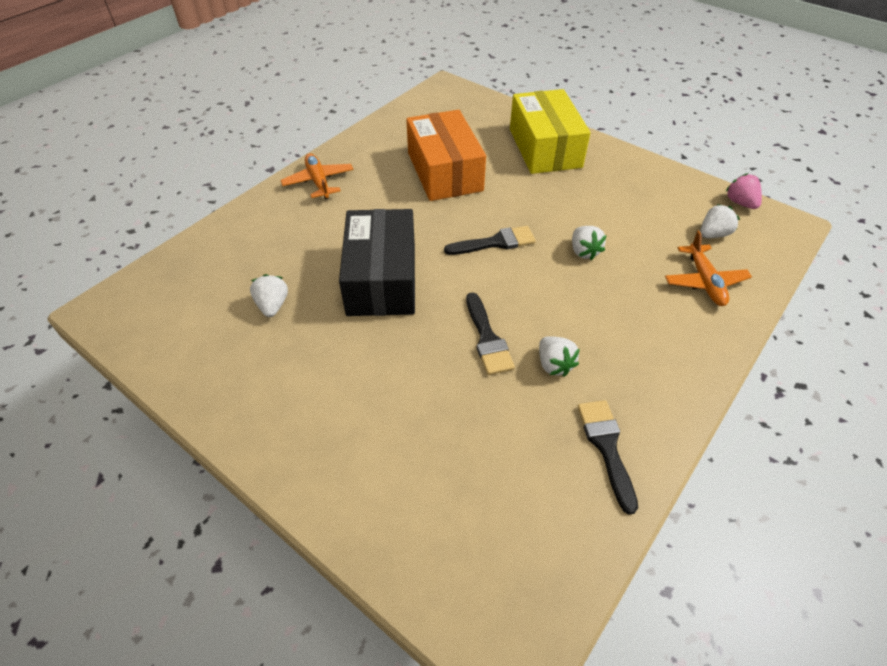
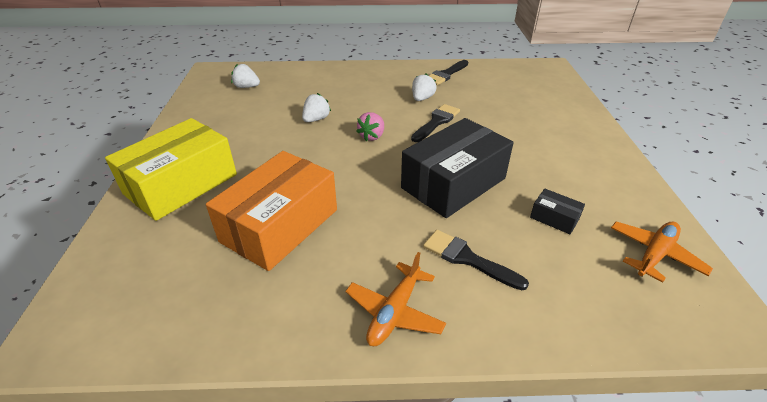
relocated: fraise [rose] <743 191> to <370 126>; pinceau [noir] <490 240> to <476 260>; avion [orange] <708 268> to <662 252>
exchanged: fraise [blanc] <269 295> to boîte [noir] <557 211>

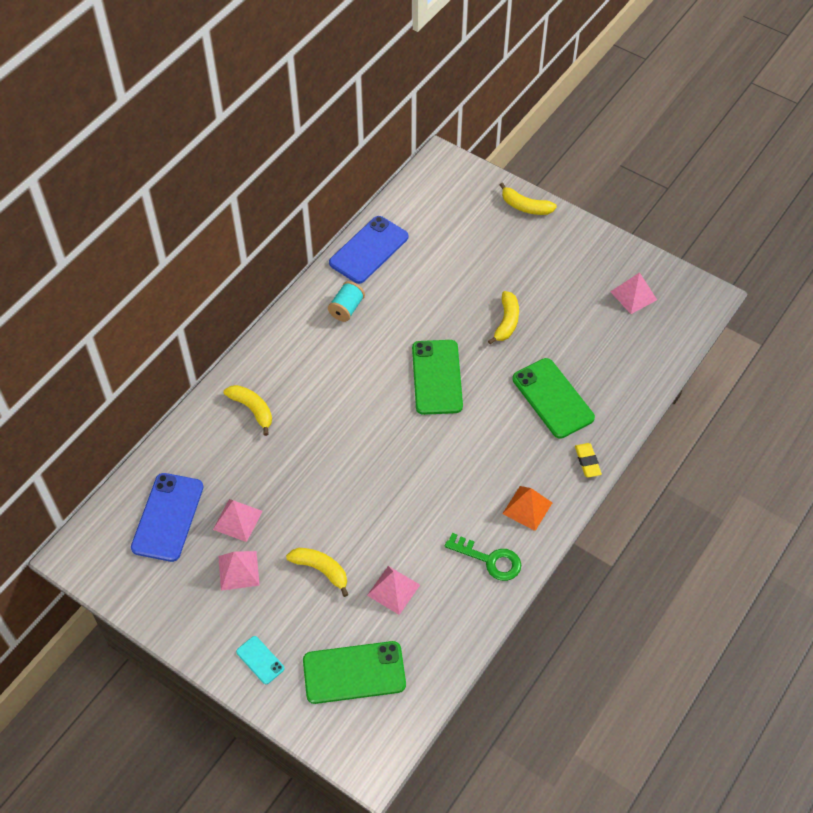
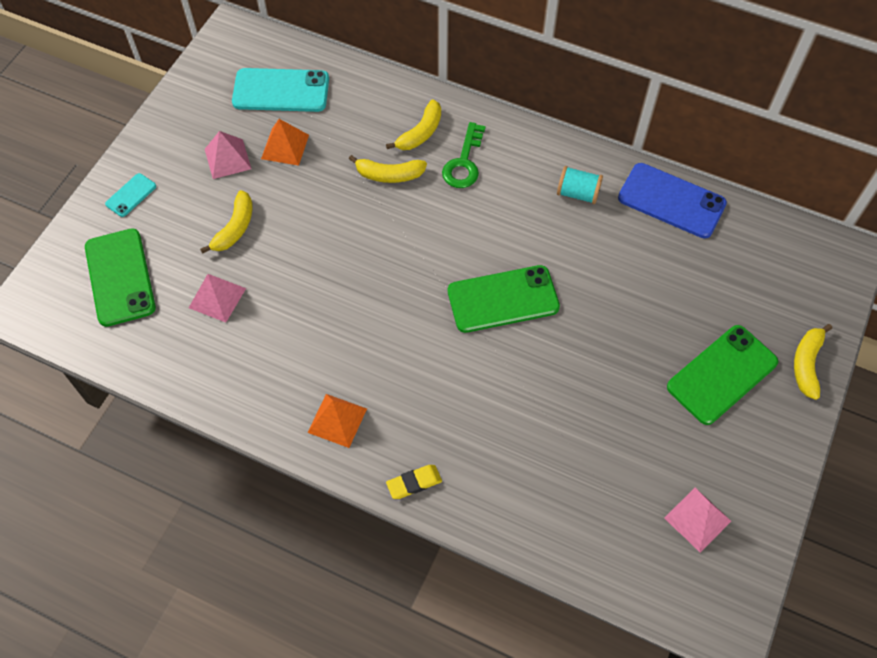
relocated: banane [jaune] <503 317> to <388 169>; clé [vert] <483 557> to <464 155>; téléphone [vert] <553 398> to <722 375>
colour: téléphone [bleu] <167 517> to téléphone [turquoise] <280 90>; pyramide [rose] <238 520> to pyramide [orange] <285 142>

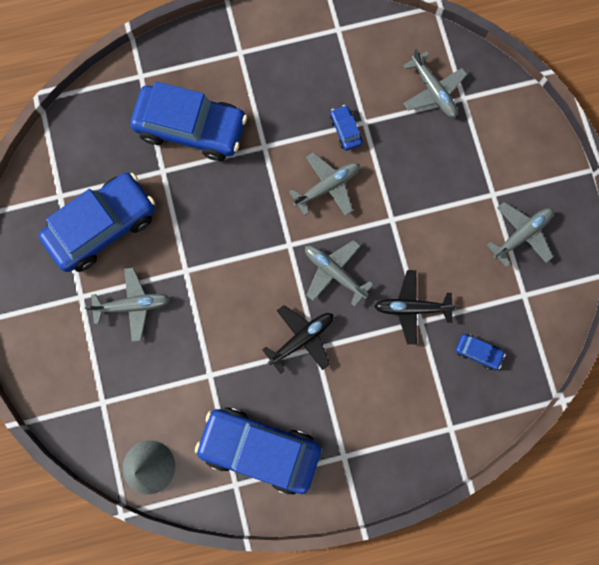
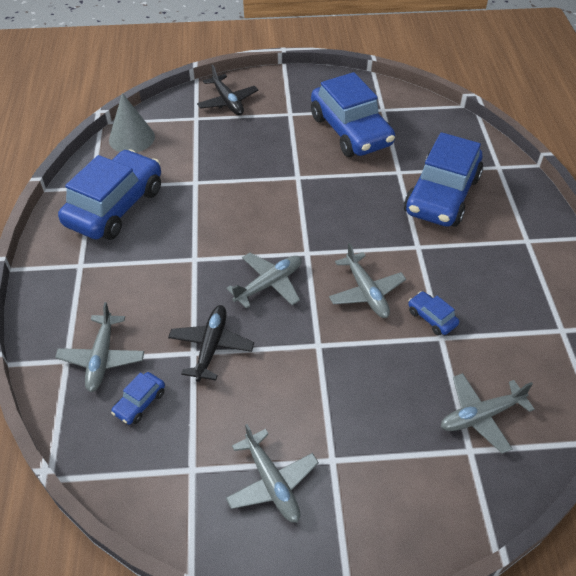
relocated: avion [gris] <127 304> to <99 347>; avion [noir] <297 339> to <227 90>
spun: voiture [bleu] <346 128> = <433 313> 120 degrees counterclockwise

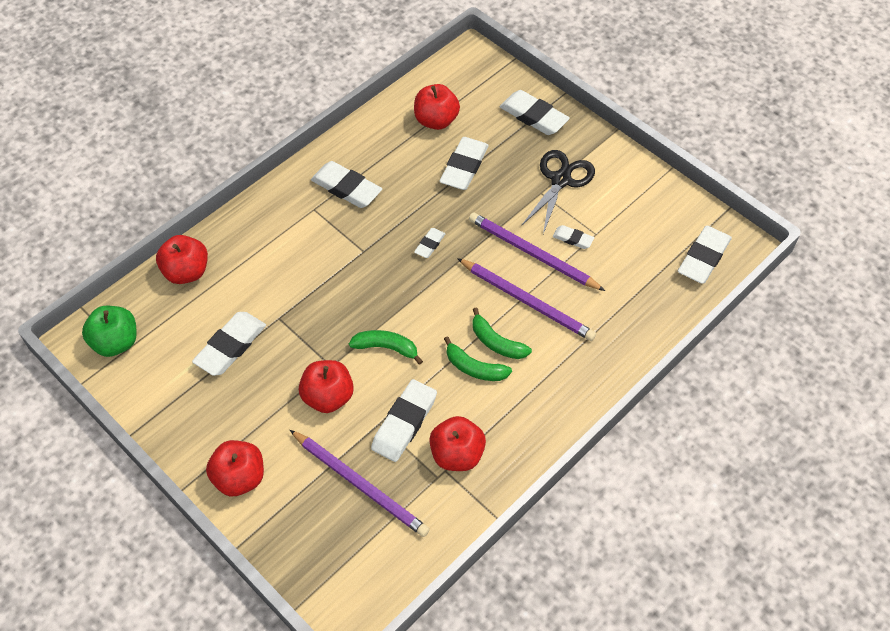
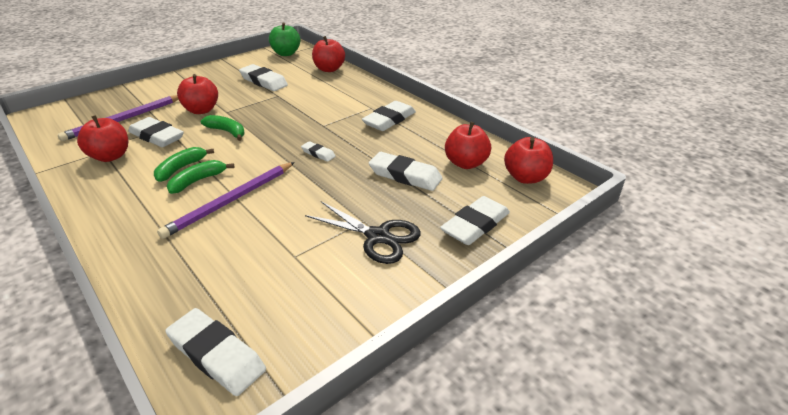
missing: crayon [violet] <537 251>; gomme [blanc] <573 237>
relocated: pomme [rouge] <235 468> to <528 160>
spun: banane [vert] <386 347> = <223 128> 75 degrees counterclockwise

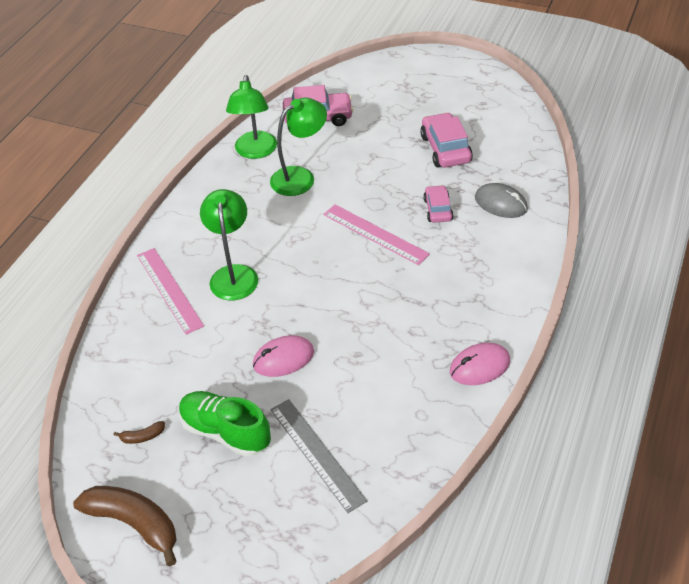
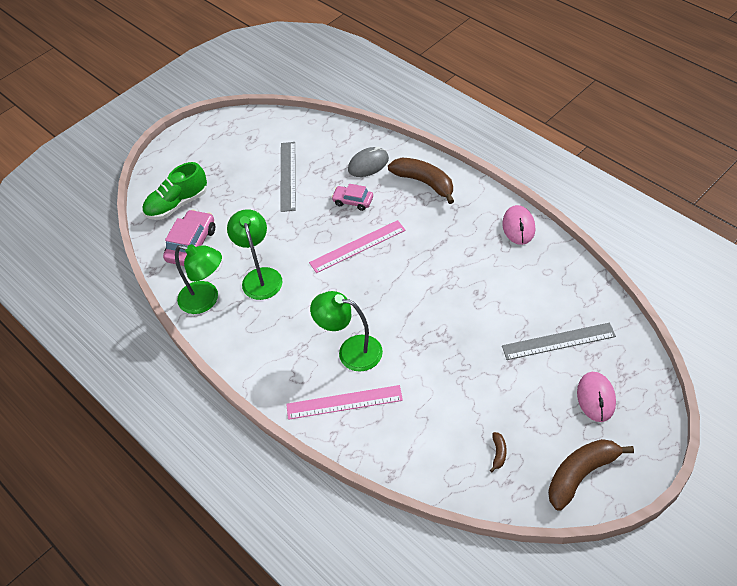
appeared: banane [marron] <421 181>
relocated: chaussure [vert] <225 424> to <174 191>; souris [rose] <283 356> to <596 397>
exchanged: voiture [rose] <446 140> to règle [gris] <288 177>

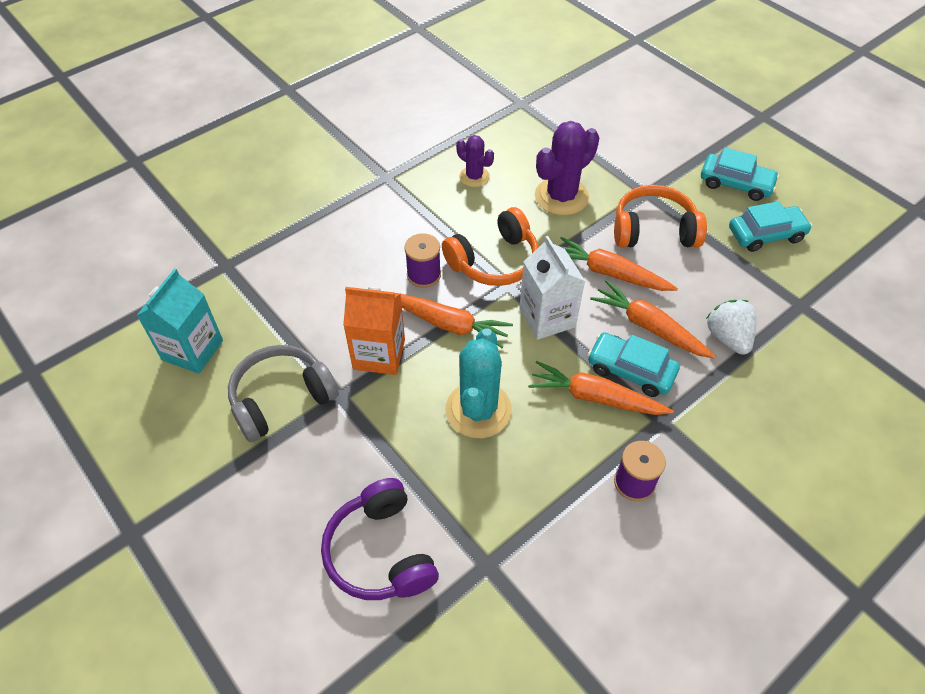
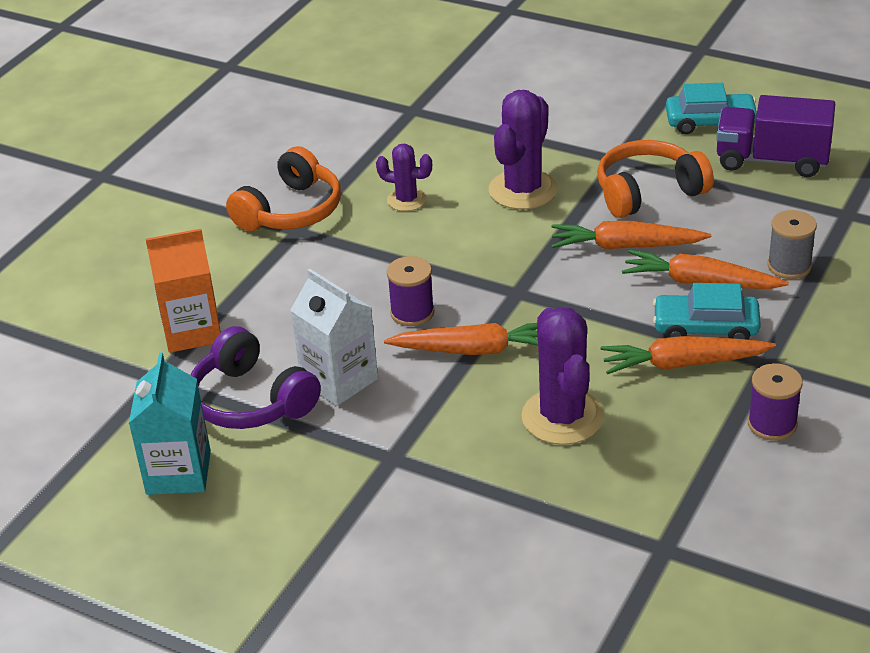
missing: casque audio [gris] <283 393>
relocated: brique de lait [orange] <374 331> to <183 291>; casque audio [violet] <380 539> to <256 377>; casque audio [orange] <490 246> to <283 188>; brique de lait [blanc] <552 288> to <334 337>
exchanged: voiture [turquoise] <770 226> to camion [violet] <775 136>; fraise [blanc] <731 327> to bobine [gris] <792 244>
colour: cactus [turquoise] <478 383> to cactus [violet] <562 376>

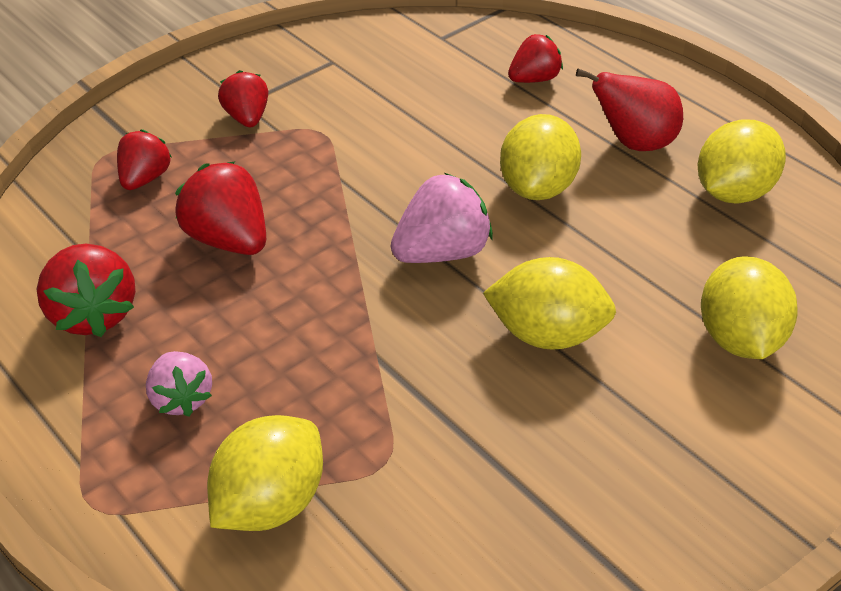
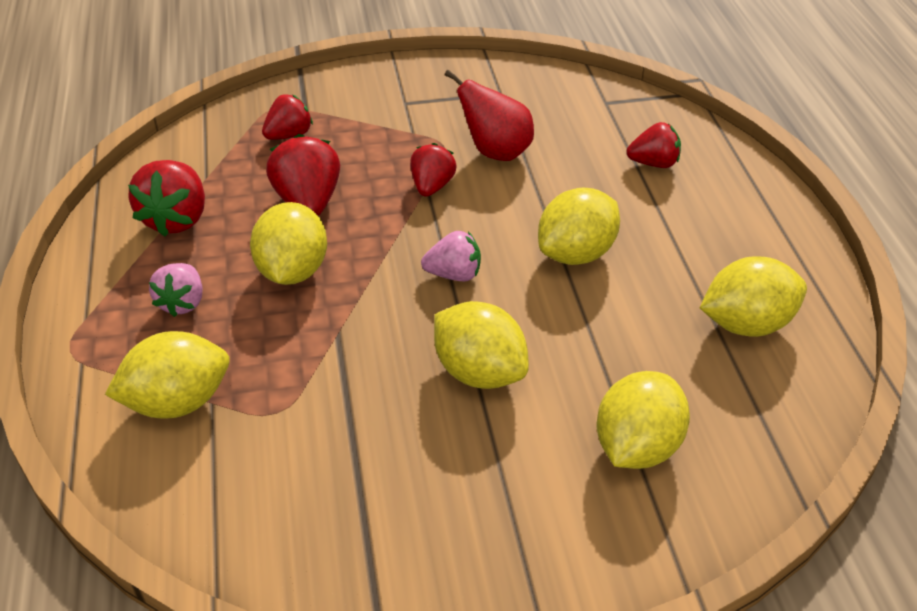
appeared: citron [jaune] <288 243>
relocated: fraise [rouge] <243 98> to <433 170>; poire [rouge] <629 110> to <489 115>
size: fraise [rose] <442 218> = <451 256> x0.65

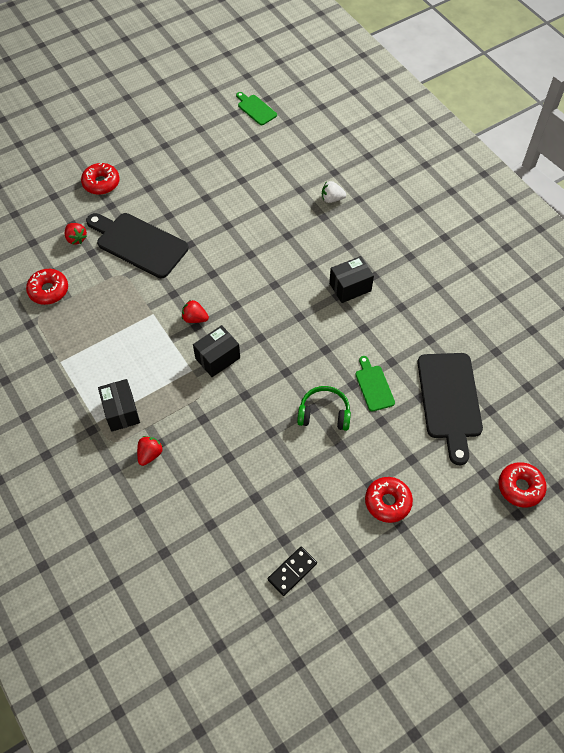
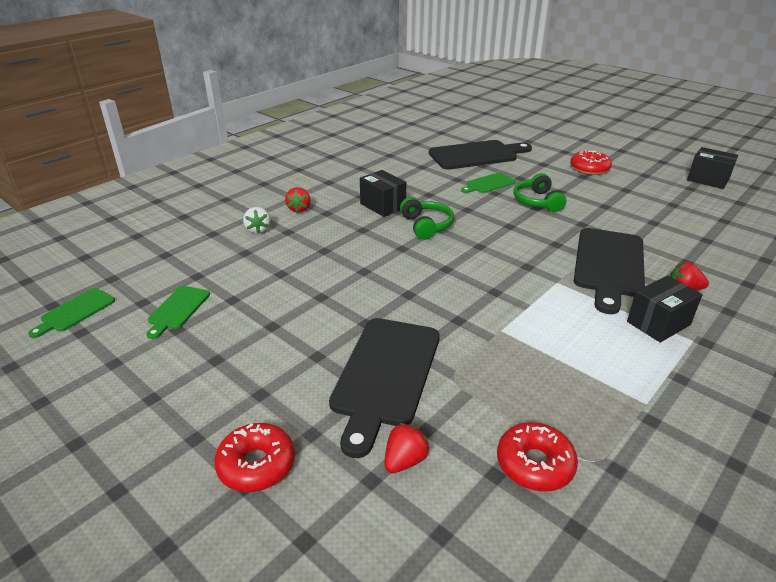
missing: domino [noir] <292 571>; beignet [rouge] <522 485>
appeared: planche à découper [vert] <178 312>; casque audio [vert] <427 218>; planche à découper [noir] <609 271>
relocated: fraise [rouge] <195 311> to <297 199>; boîte [noir] <216 351> to <712 168>

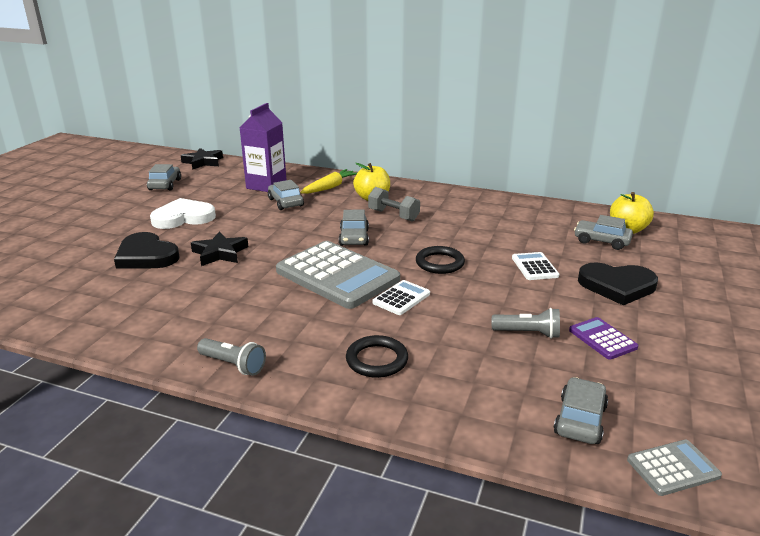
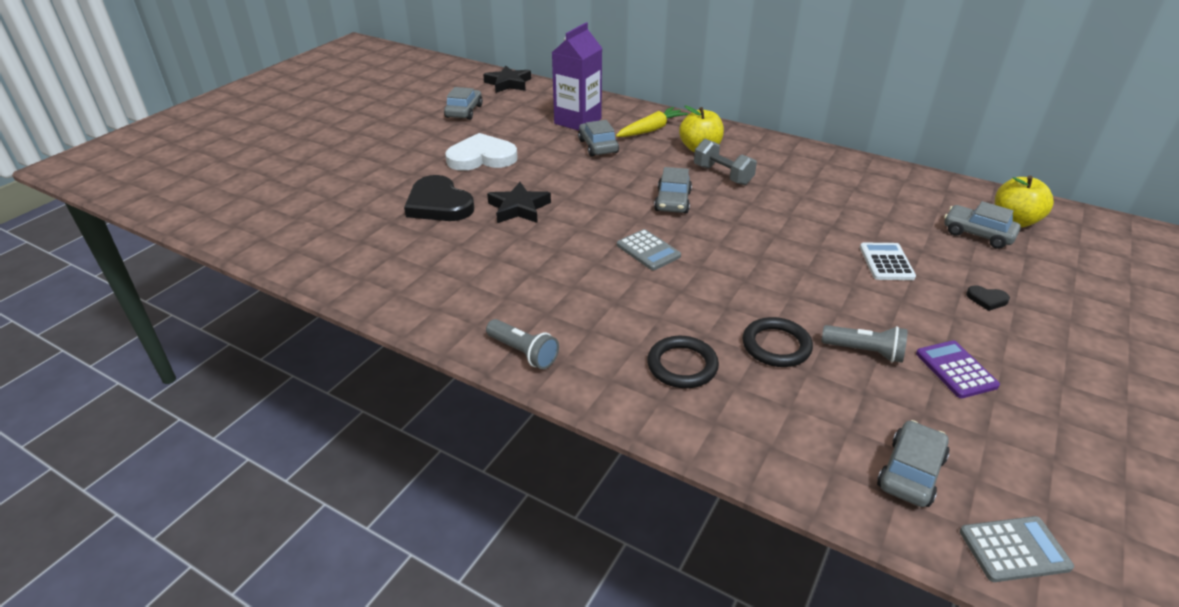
missing: calculatrice [blanc] <401 297>
relocated: anneau [noir] <440 260> to <778 342>
size: calculatrice [gris] <338 275> = <649 249> x0.45; cœur [noir] <618 284> = <988 298> x0.42

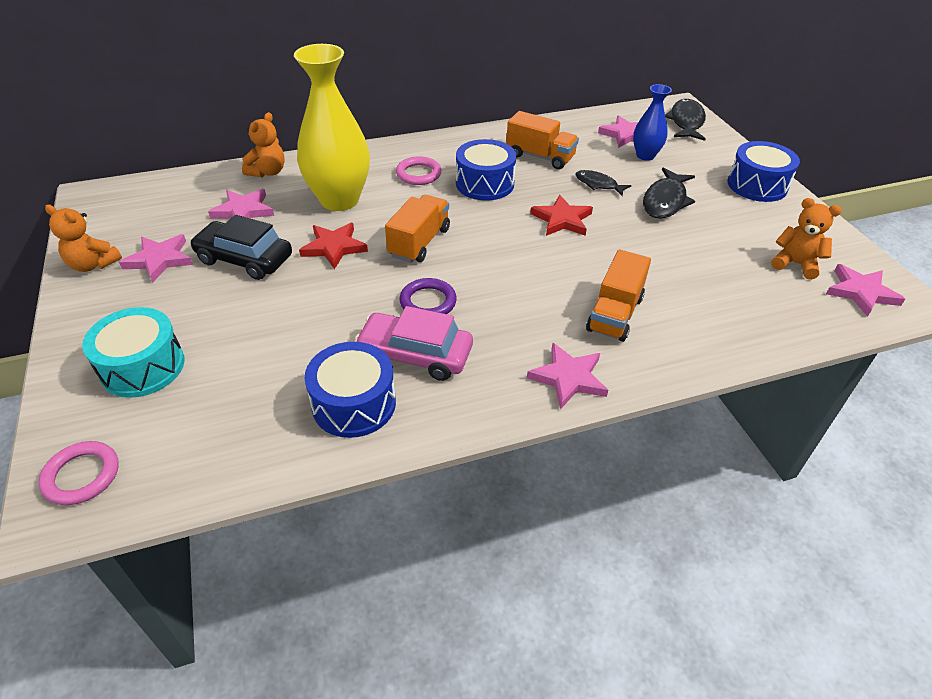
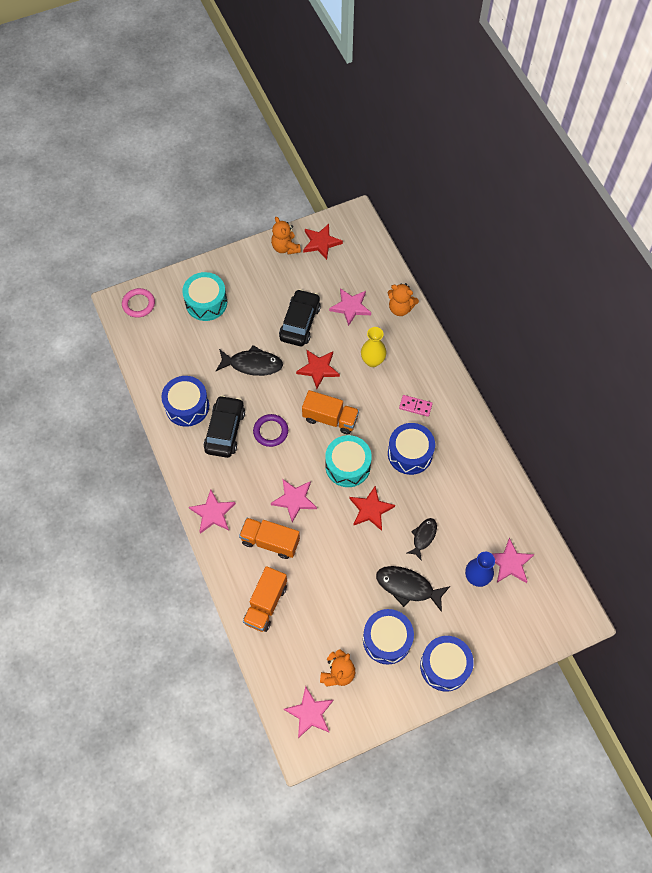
appeared: étoile [rouge] <323 242>; tambour [turquoise] <348 461>; tambour [bleu] <388 637>
relocated: poisson [noir] <685 120> to <249 360>; camion [orange] <542 140> to <265 599>; étoile [rose] <156 258> to <294 500>
exchanged: anneau [rose] <418 170> to domino [rose] <416 406>
colour: voiture [rose] <414 343> to voiture [noir] <224 426>
spun: ours en peluche [orange] <83 238> = <286 235> 45 degrees counterclockwise
size: vase [jaune] <332 127> = <373 347> x0.52

